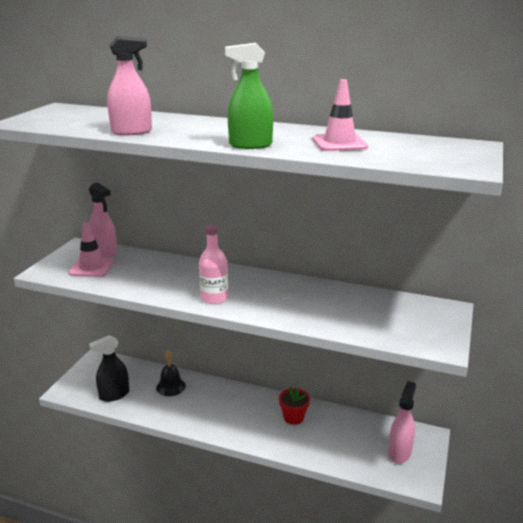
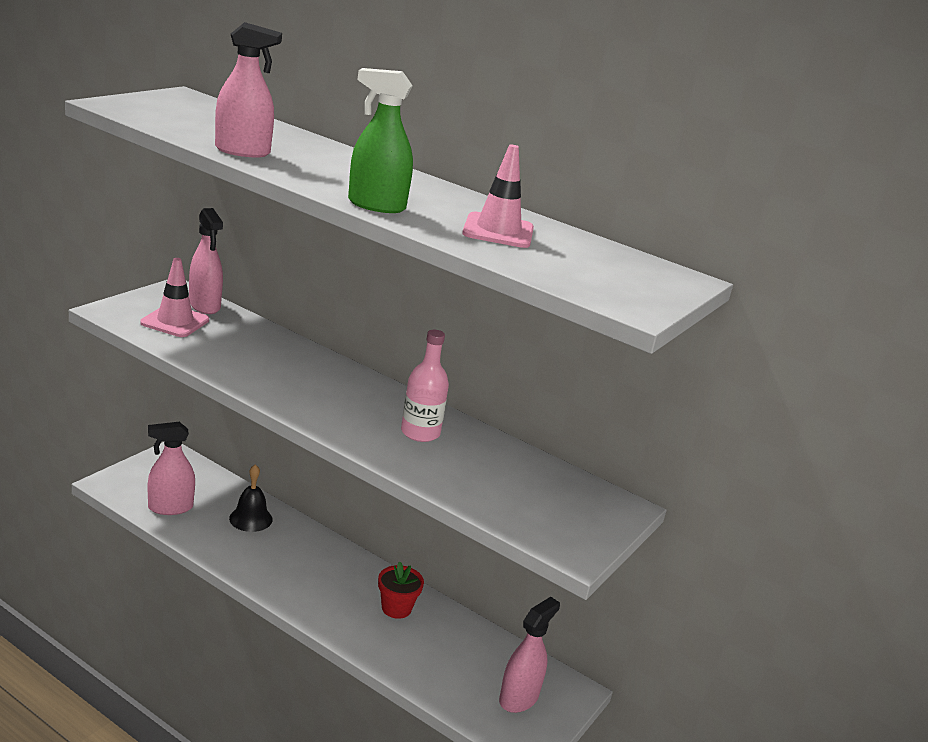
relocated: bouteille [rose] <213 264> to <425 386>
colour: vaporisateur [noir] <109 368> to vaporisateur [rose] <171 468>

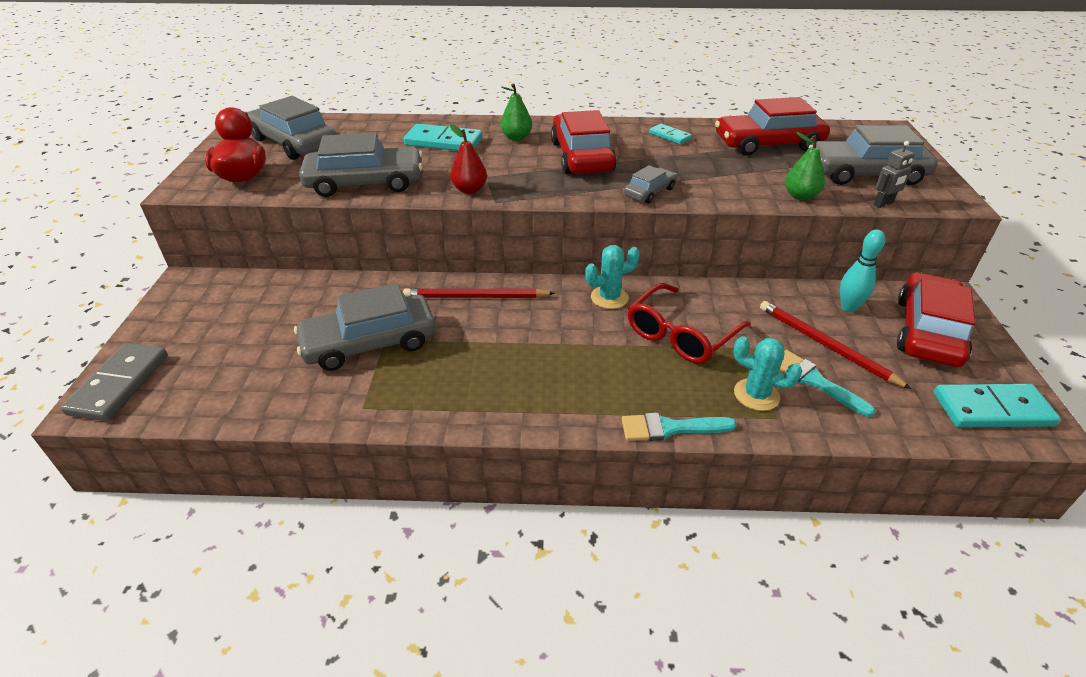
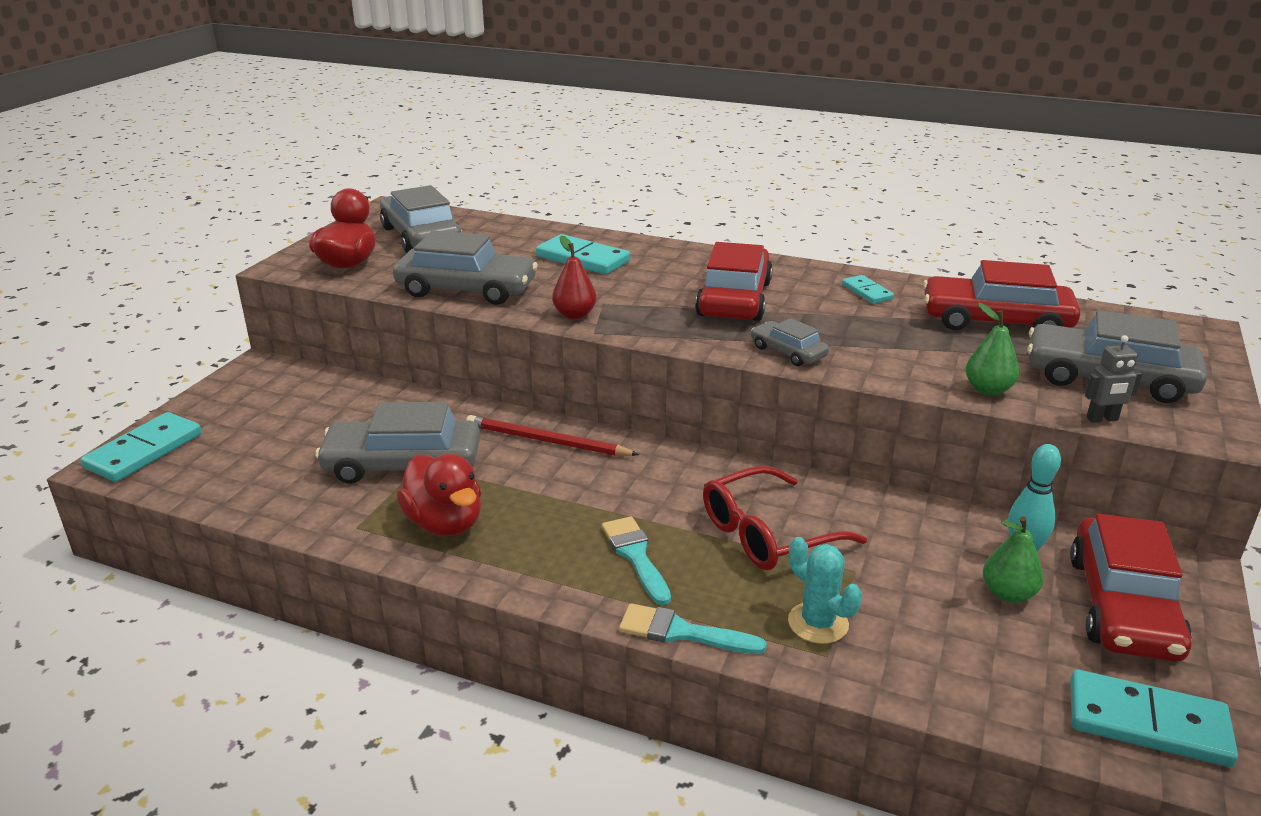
missing: cactus [turquoise] <612 277>; crayon [rouge] <836 345>
appeared: canard [rouge] <439 494>
relocated: pinceau [turquoise] <828 383> to <636 560>; poire [vert] <516 112> to <1013 559>
colour: domino [gris] <114 382> to domino [turquoise] <141 447>
spun: voiture [gris] <650 184> = <790 342> 105 degrees counterclockwise; voiture [rouge] <936 319> = <1131 588> 150 degrees clockwise

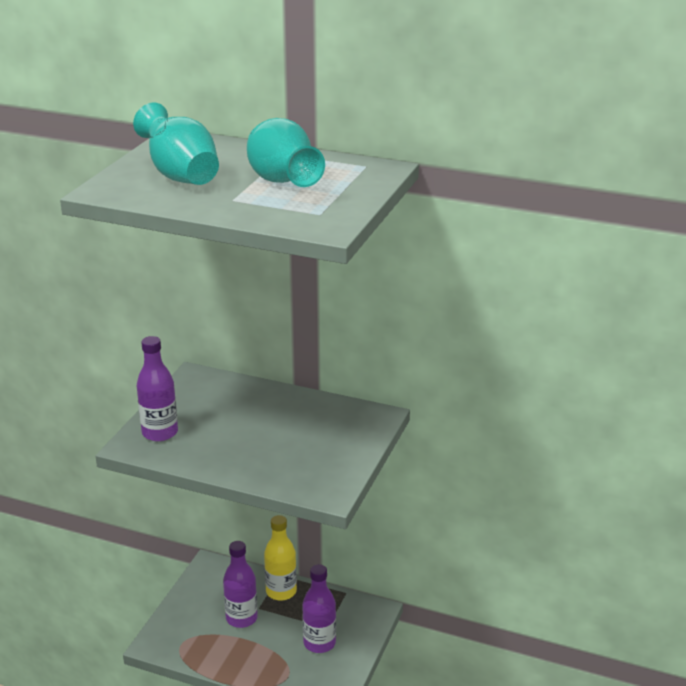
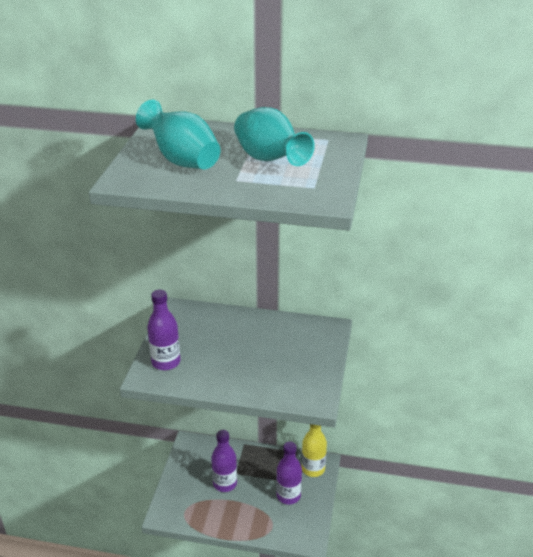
relocated: bouteille [jaune] <280 558> to <314 450>

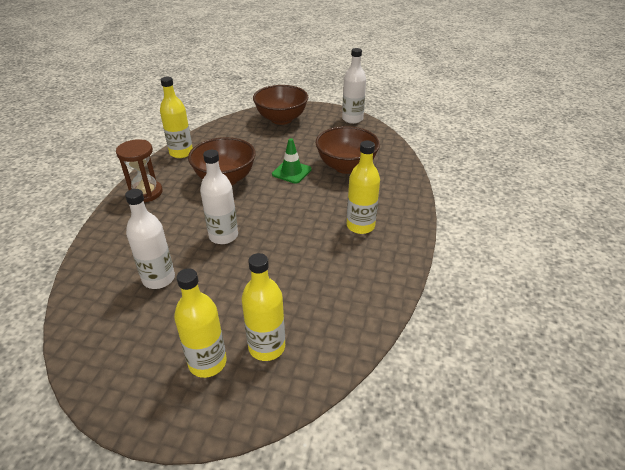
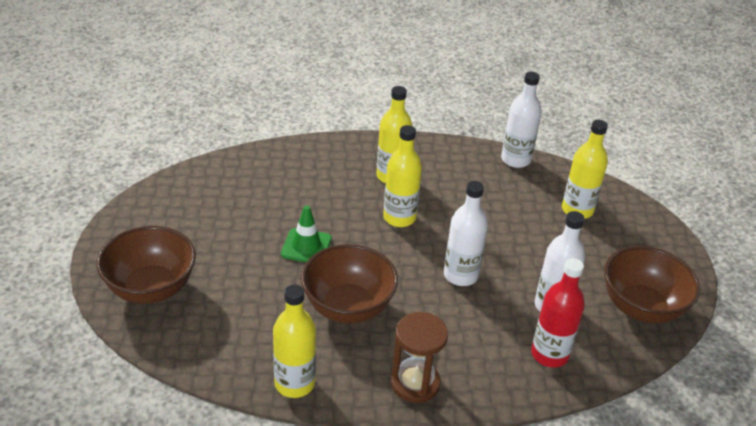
appeared: bouteille [rouge] <558 313>
relocated: bouteille [jaune] <200 323> to <402 176>; bouteille [blanc] <354 86> to <521 120>; bol [marron] <348 150> to <652 284>

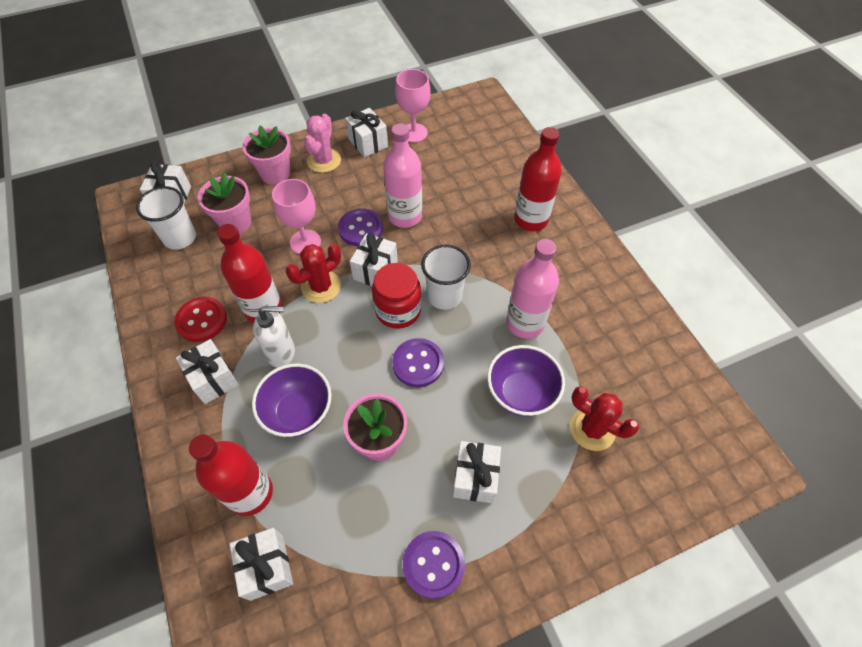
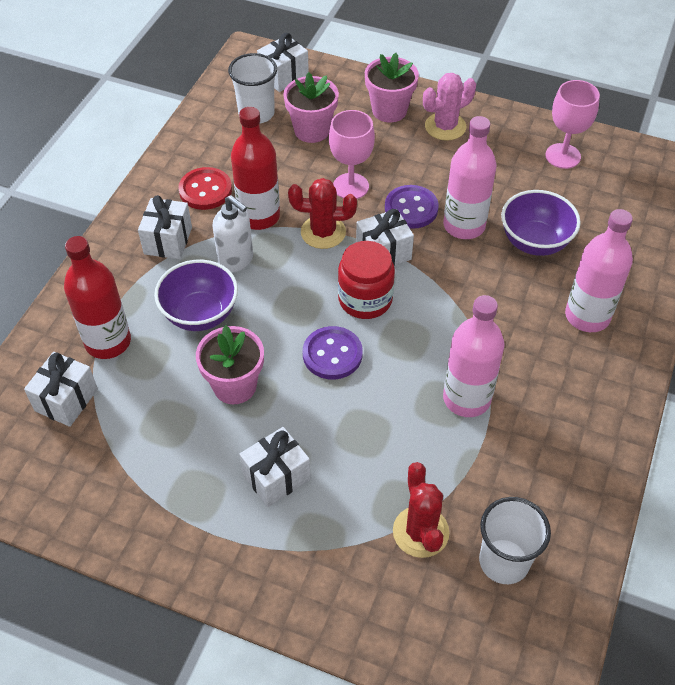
missing: cadeau [blanc] <366 133>; bouton [violet] <434 565>
relocated: gobelet [blanc] <446 277> to <515 540>; bol [violet] <526 381> to <541 223>
colour: bouteille [rouge] <538 179> to bouteille [rose] <599 270>

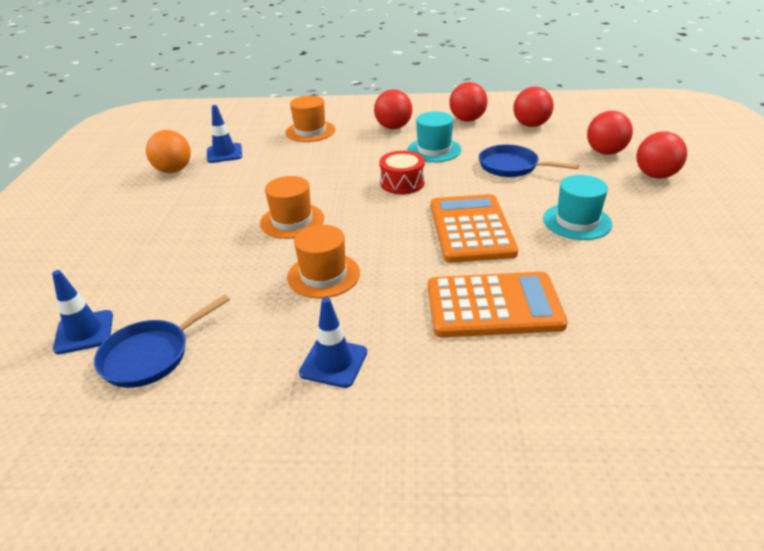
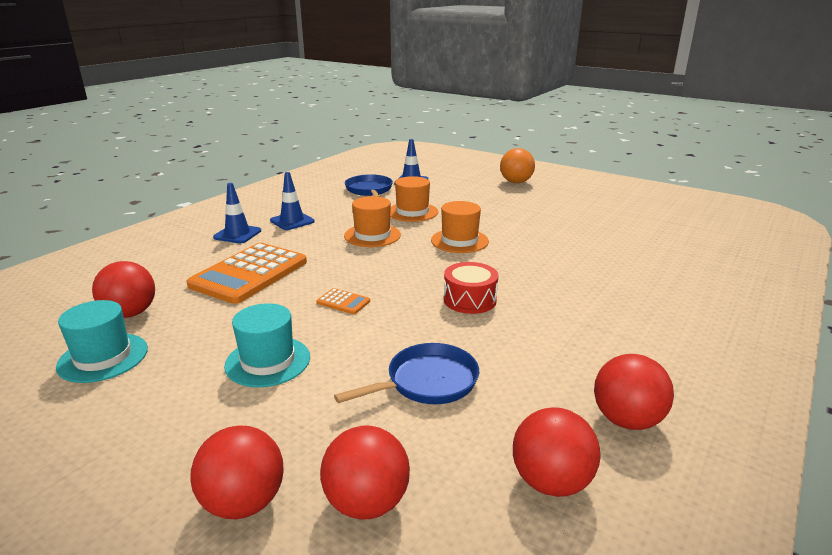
relocated: chapeau [turquoise] <434 137> to <102 341>; balle [rouge] <393 109> to <123 289>; cône de chantier [bleu] <224 134> to <237 213>; chapeau [orange] <310 119> to <414 199>; balle [orange] <168 151> to <517 165>
size: calculatrice [orange] <474 228> = <343 301> x0.41

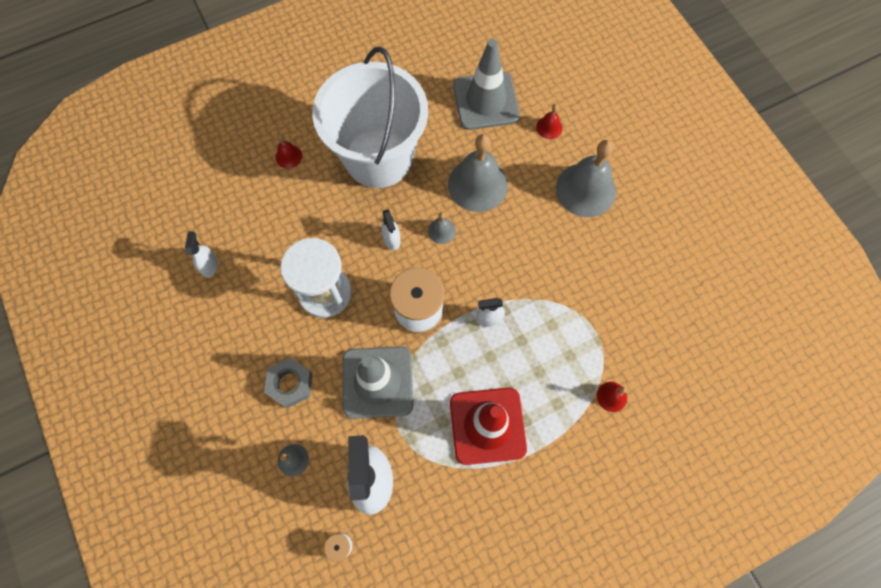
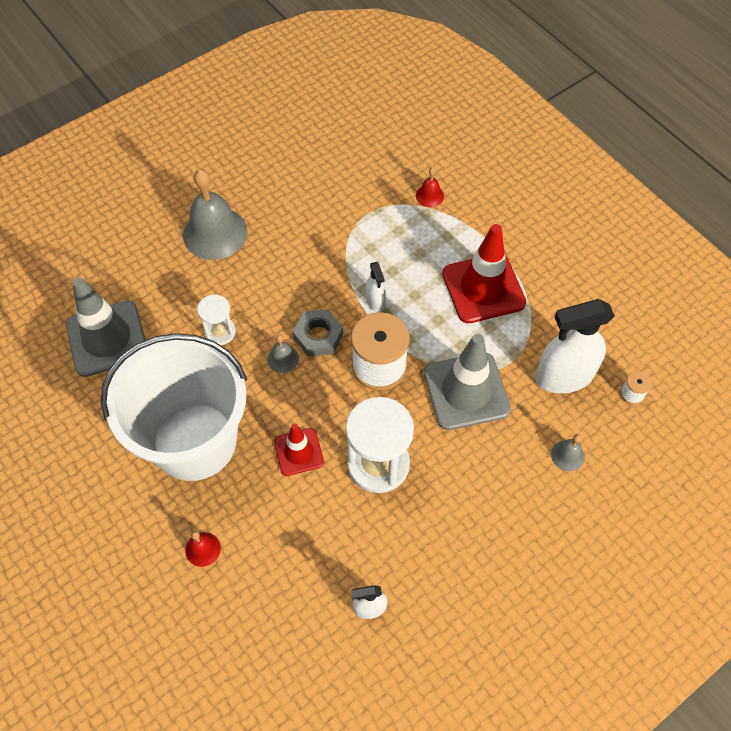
missing: vaporisateur [blanc] <391 229>; cloche [rouge] <549 121>
appeared: cône de chantier [rouge] <299 449>
relocated: écrou [gris] <288 382> to <318 333>
exchanged: cloche [gris] <478 173> to sablier [blanc] <216 320>

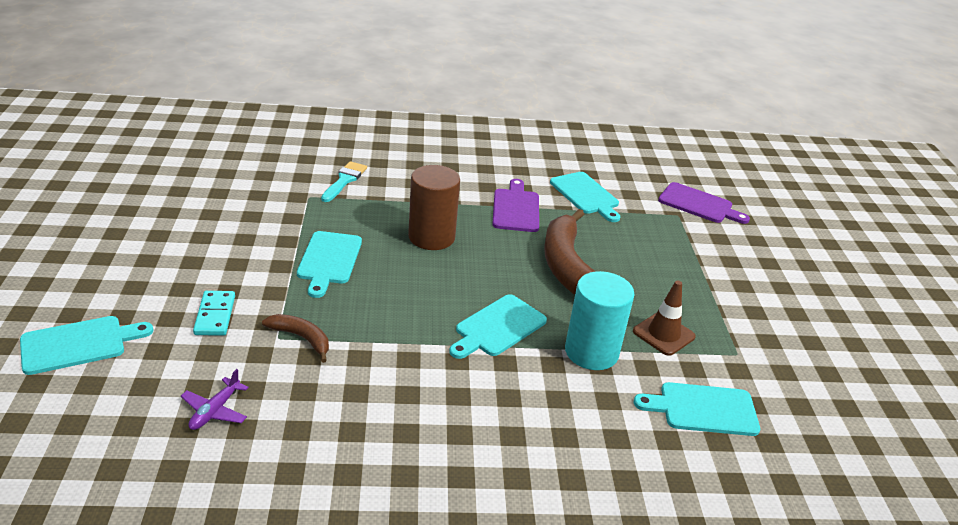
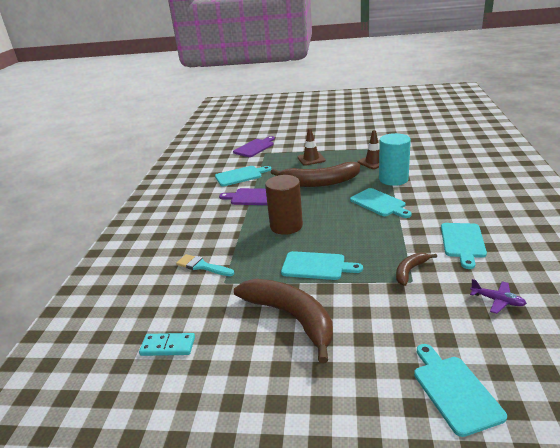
appeared: banane [marron] <283 321>; cône de chantier [marron] <311 147>
relocated: domino [turquoise] <214 313> to <167 344>; planche à découper [turquoise] <697 409> to <464 246>

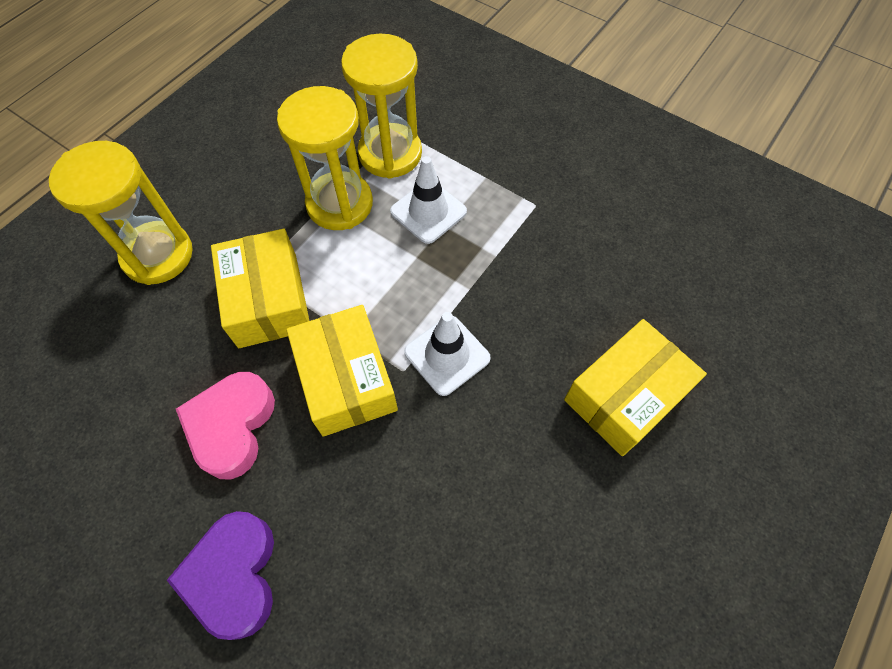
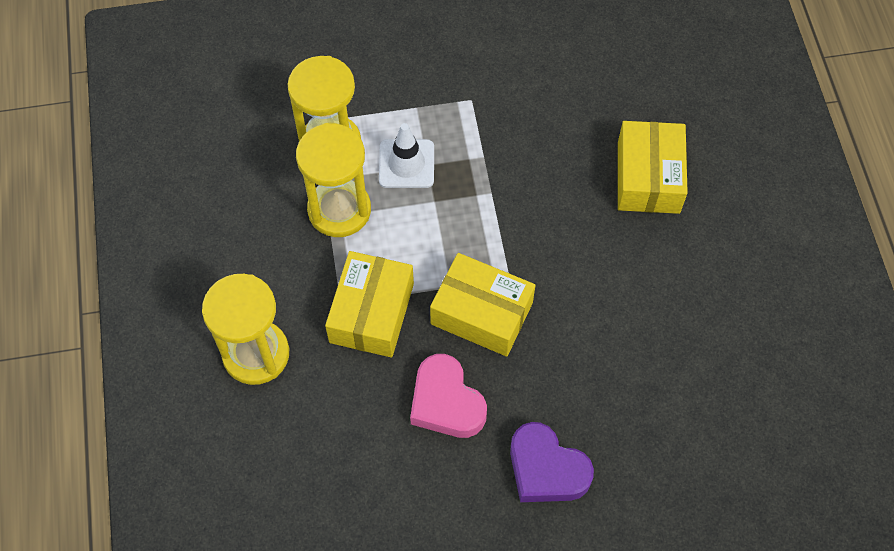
missing: cône de chantier [blanc] <447 354>
spun: boîte [jaune] <260 288> = <369 304> 75 degrees clockwise

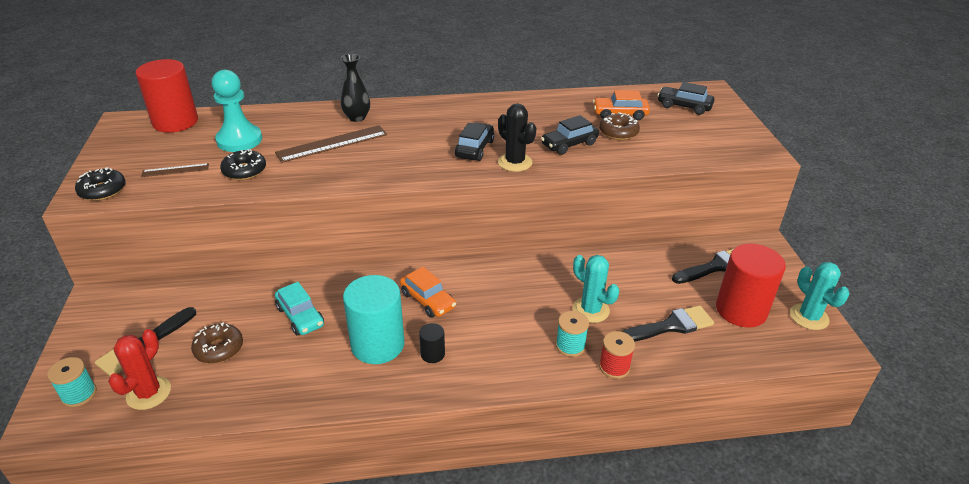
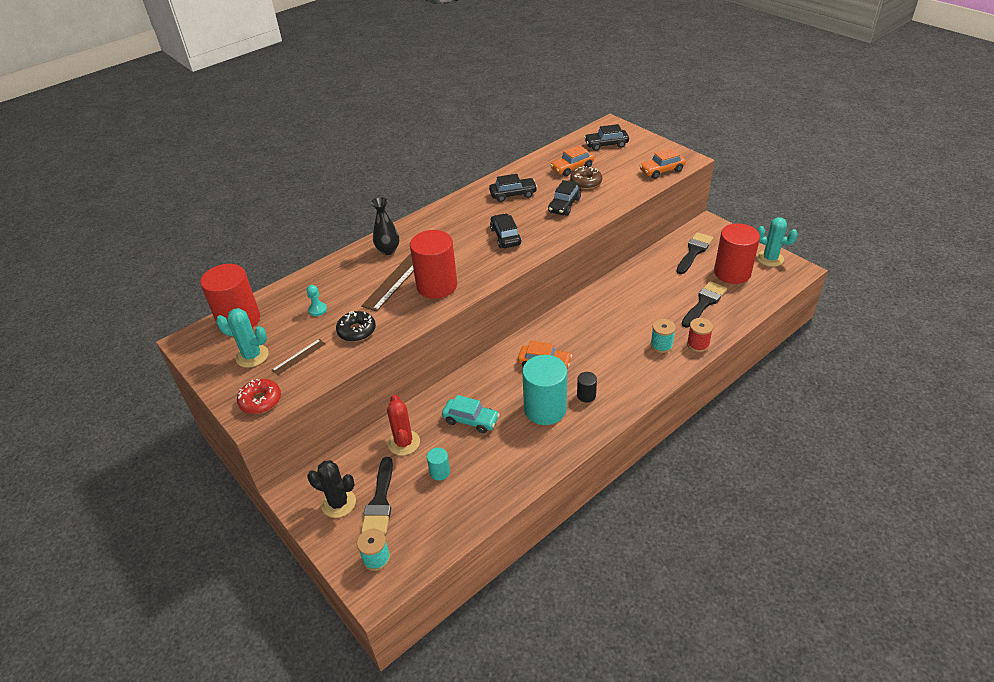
appeared: cylindre [rouge] <433 264>; voiture [noir] <513 188>; voiture [orange] <662 163>
relocated: cactus [turquoise] <596 289> to <242 338>; cactus [noir] <517 137> to <331 489>; cactus [rouge] <139 369> to <403 425>
exchanged: beignet [marron] <217 343> to cylindre [turquoise] <438 463>
colour: beignet [noir] <100 184> to beignet [rouge] <259 396>
size: pion [turquoise] <237 111> = <317 300> x0.45

